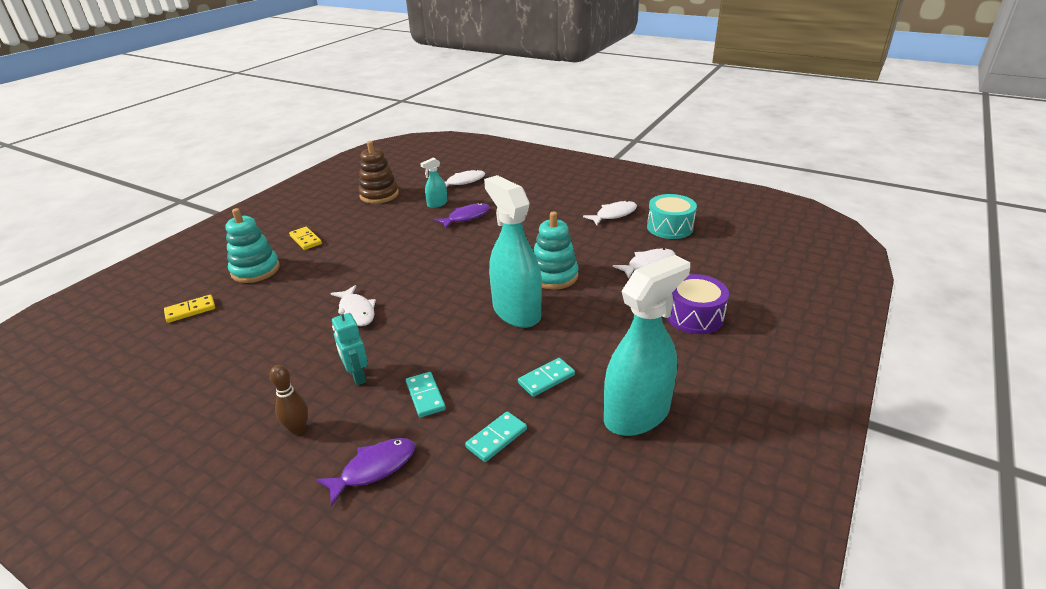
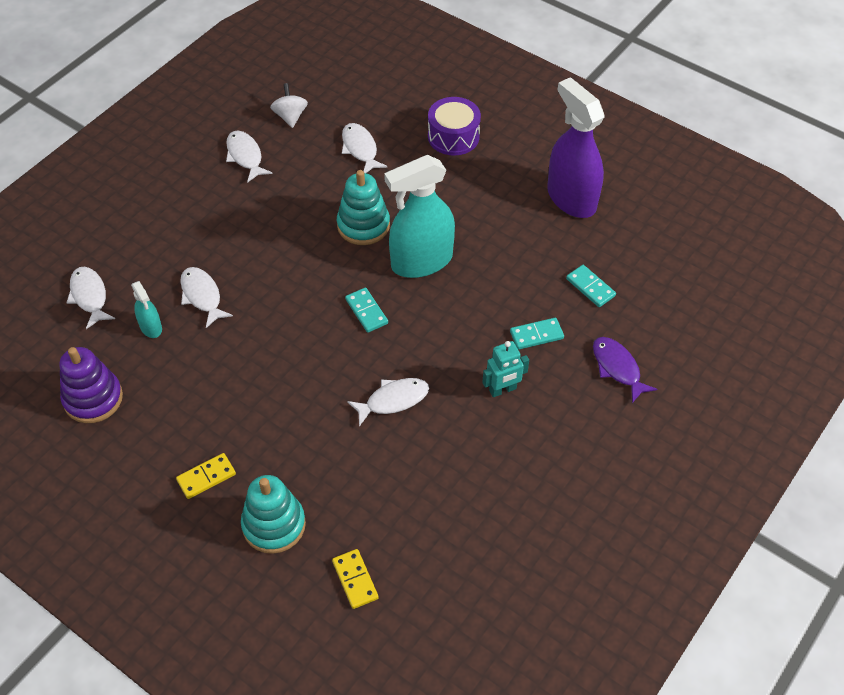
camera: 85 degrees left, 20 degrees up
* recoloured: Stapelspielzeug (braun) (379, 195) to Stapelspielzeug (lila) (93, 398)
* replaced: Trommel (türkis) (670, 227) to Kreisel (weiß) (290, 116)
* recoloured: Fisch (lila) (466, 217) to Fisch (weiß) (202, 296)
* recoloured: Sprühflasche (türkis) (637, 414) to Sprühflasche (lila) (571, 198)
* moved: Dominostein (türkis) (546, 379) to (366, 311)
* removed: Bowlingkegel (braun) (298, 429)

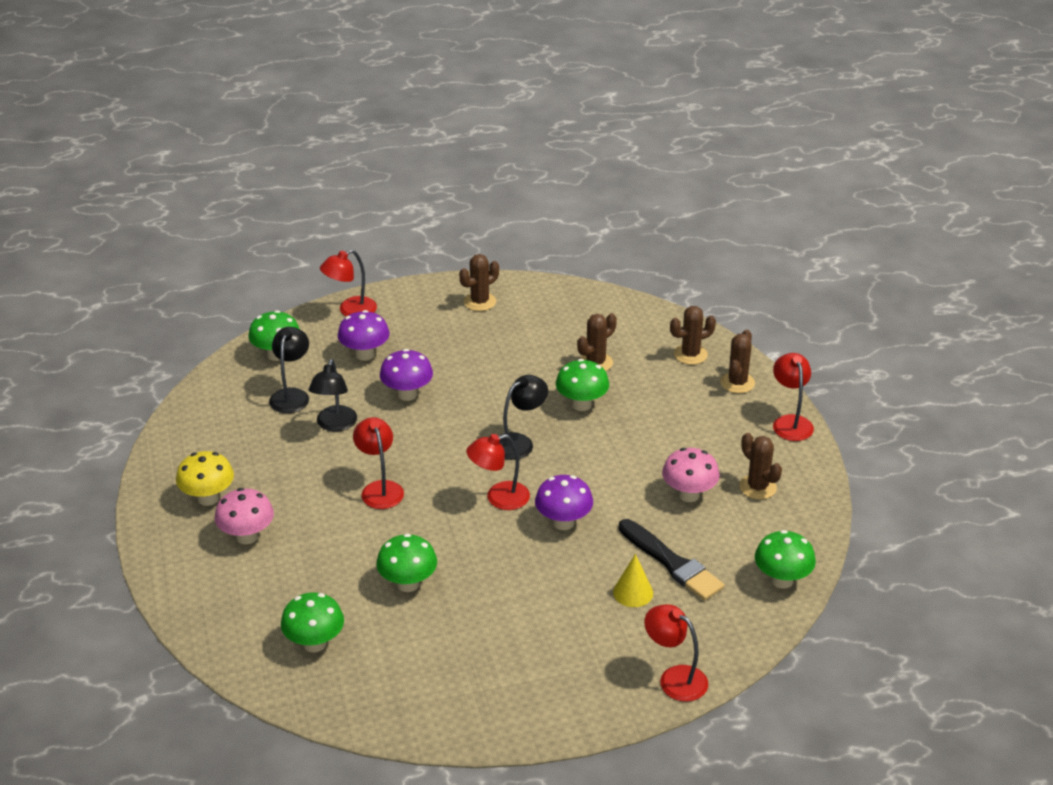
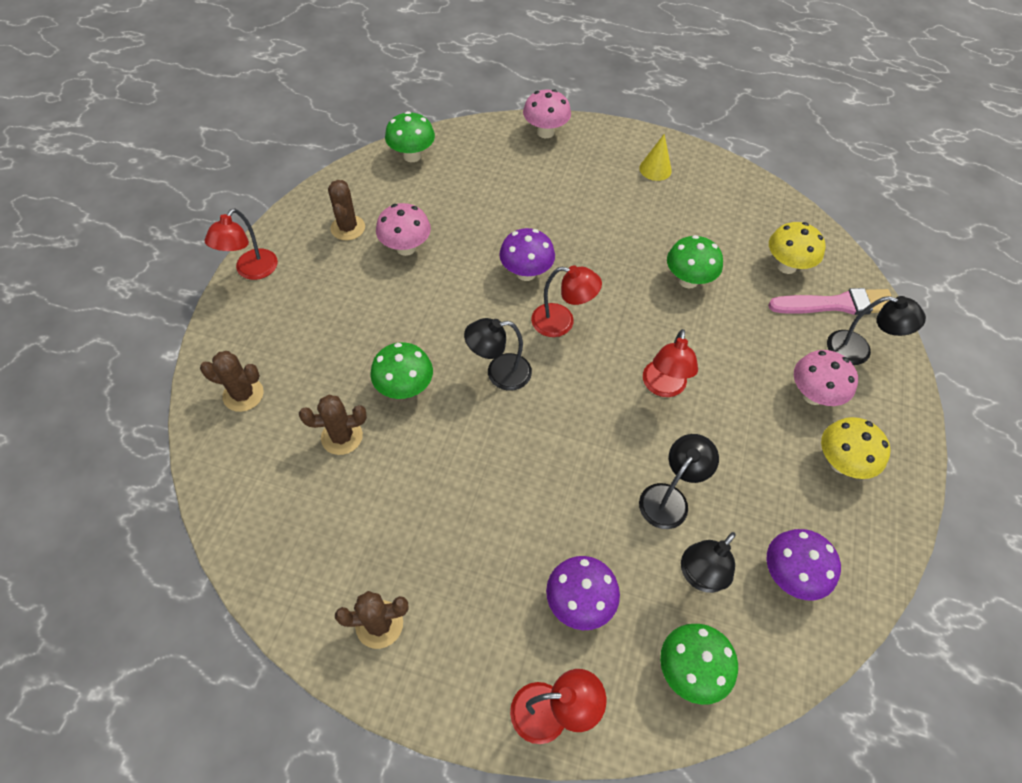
camera: 150 degrees left, 20 degrees up
* removed: Kaktus (braun) (737, 383)
* moved: Pilz (lila) (407, 394) to (789, 575)
* removed: Pinsel (schwarz) (672, 563)
* moved: Kegel (gelb) (633, 592) to (655, 169)
* recoloured: Pilz (grün) (314, 643) to Pilz (gelb) (786, 266)
* replaced: Lampe (rot) (675, 678) to Pilz (rosa) (545, 132)
* added: Pinsel (rosa) (836, 304)
* added: Lampe (schwarz) (858, 350)

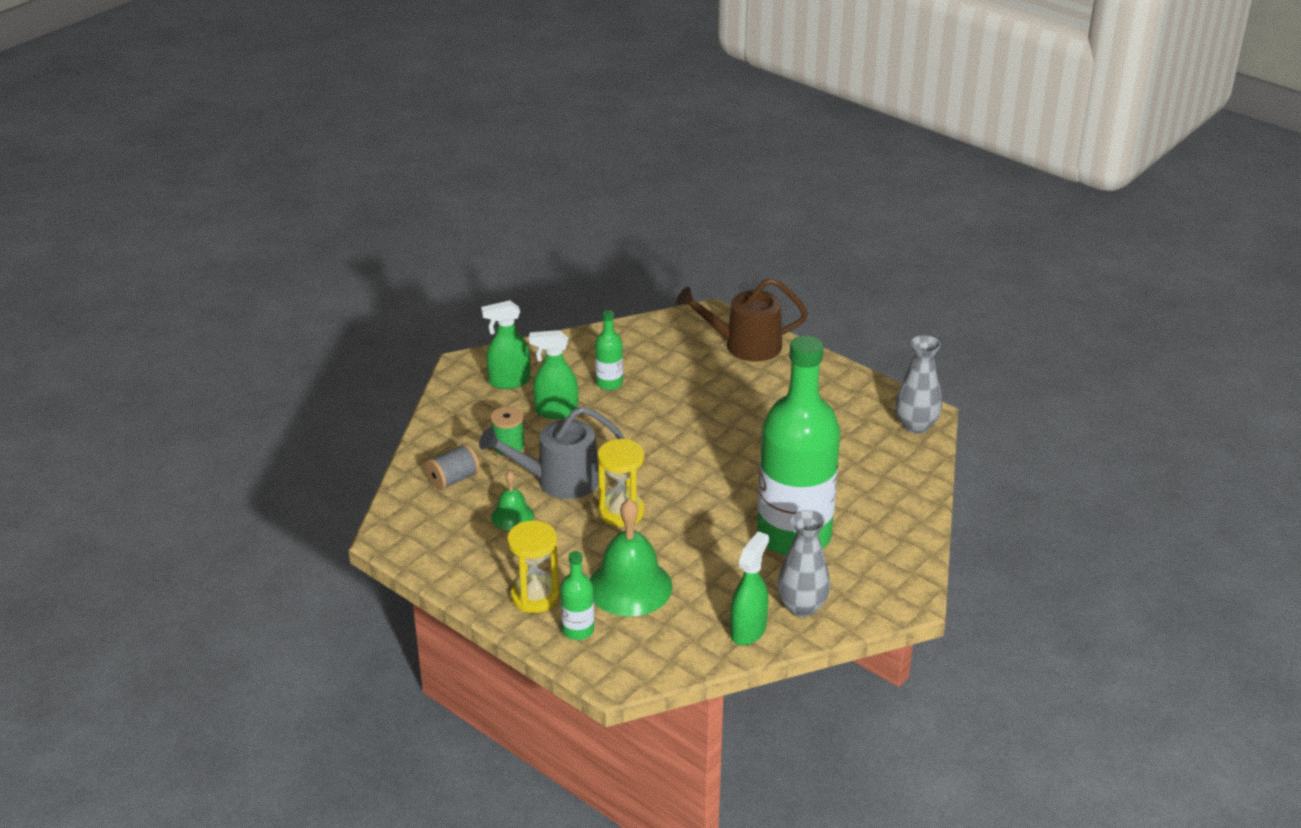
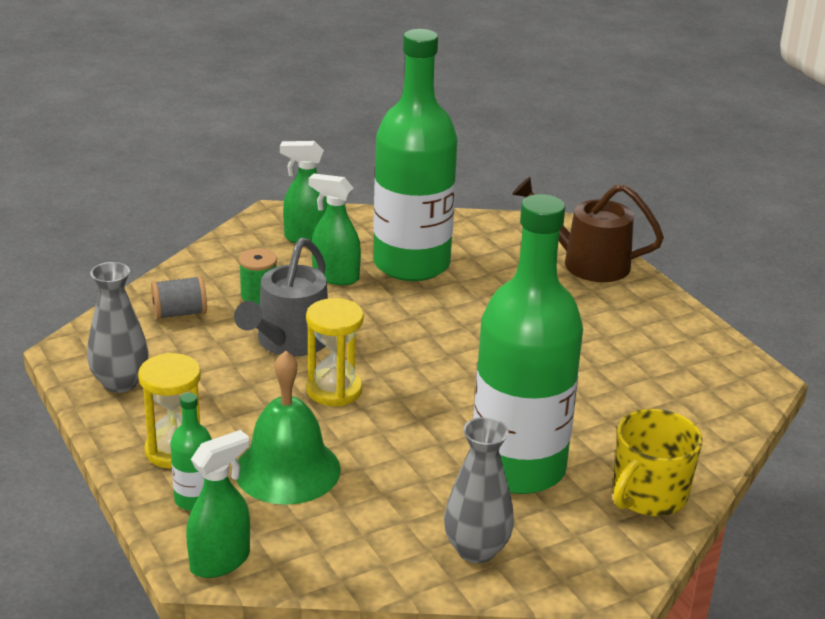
camera: 20 degrees right, 5 degrees down
* resized: Flasche (grün) (609, 383) = (411, 264) x2.47
* moved: Vase (grau) (916, 425) to (120, 383)
* turned: Gießkanne (grau) (558, 480) = (289, 342) 75 degrees counterclockwise
* removed: Glocke (grün) (512, 516)
* moved: Sprühflasche (grün) (748, 630) to (220, 561)
* added: Tasse (gelb) (648, 495)

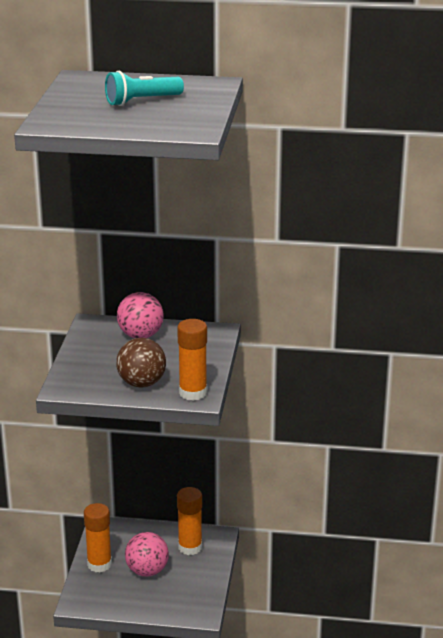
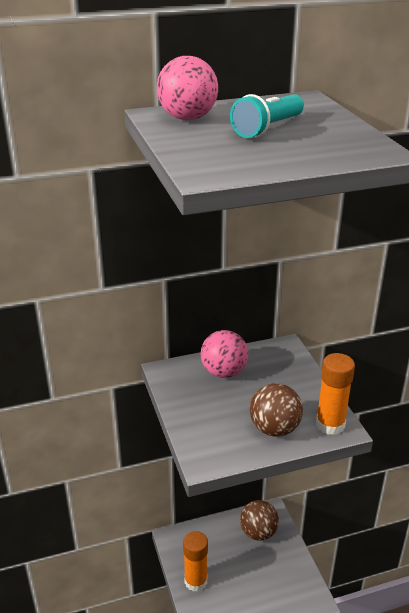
camera: 25 degrees left, 5 degrees up
* replaced: Klebestift (orange) (190, 547) to Ball (braun) (258, 532)
* moved: Ball (rosa) (147, 571) to (187, 118)

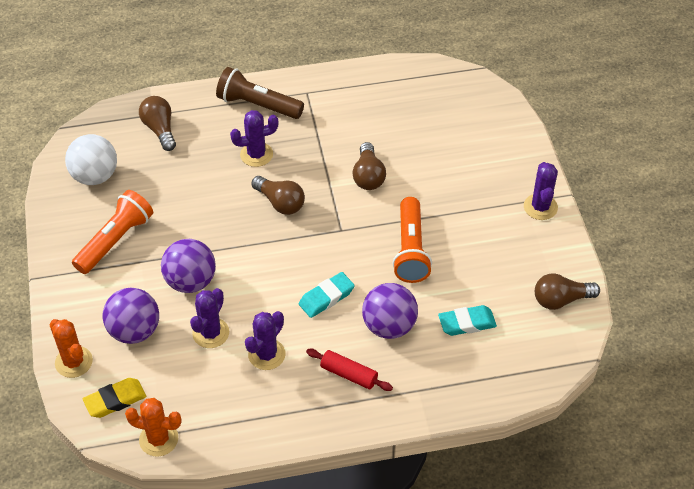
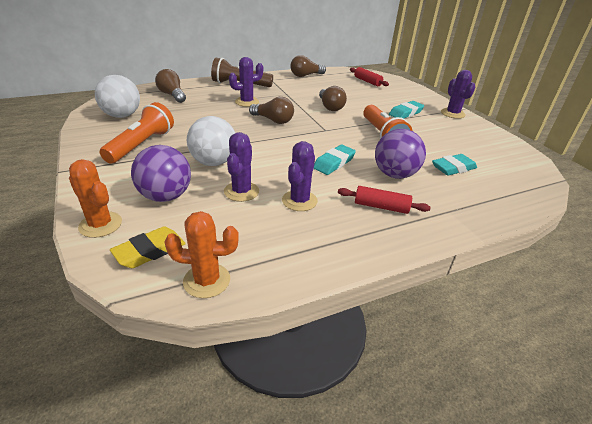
camera: 15 degrees left, 15 degrees down
* recoloured: Ball (lila) (191, 281) to Ball (weiß) (214, 162)
* moved: Glühbirne (braun) (561, 300) to (305, 75)
* added: Nudelholz (rot) (367, 81)
* added: Radiergummi (türkis) (405, 113)

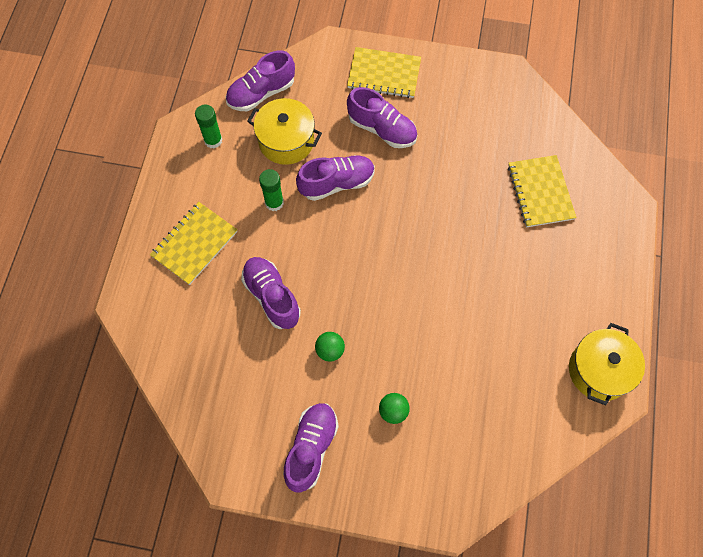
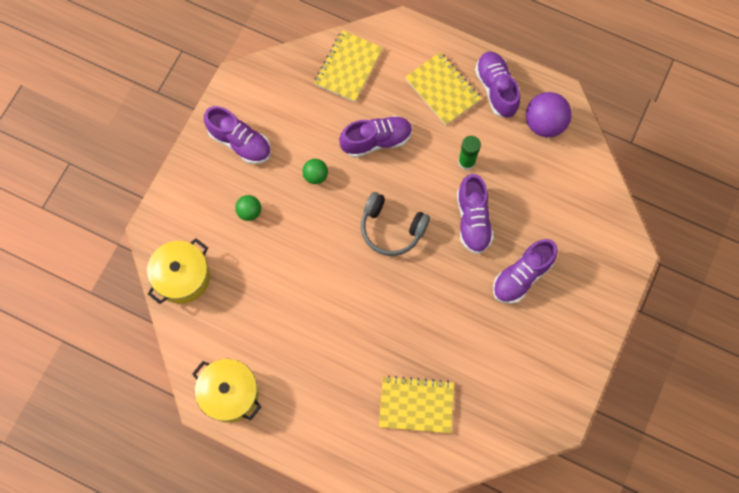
camera: 105 degrees right, 5 degrees up
* moved: Notizbuch (gelb) (384, 74) to (348, 67)
* moved: Schuh (lila) (261, 93) to (496, 89)
* moved: Kochtopf (gelb) (286, 141) to (182, 277)
* replaced: Klebestift (grün) (213, 140) to Ball (lila) (544, 123)
* added: Kopfhörer (grau) (391, 229)

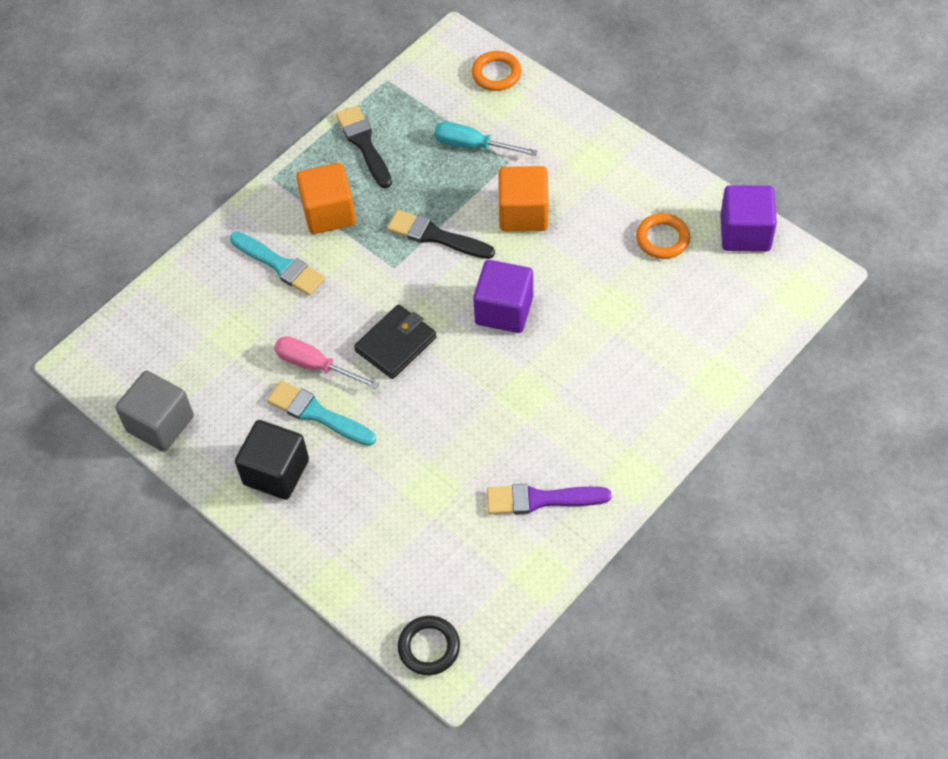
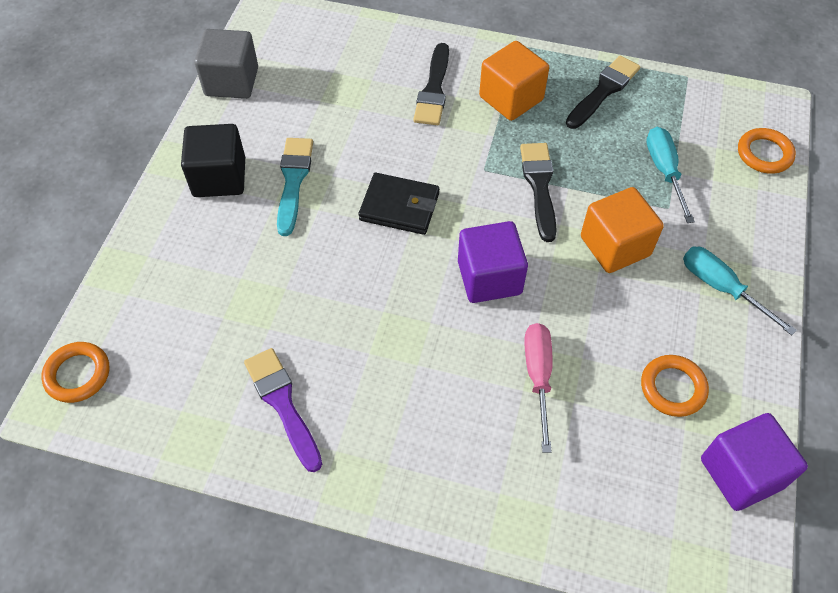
camera: 60 degrees right, 0 degrees up
* recoloured: Pinsel (türkis) (280, 265) to Pinsel (schwarz) (433, 89)
* moved: Schraubenzieher (rosa) (315, 366) to (538, 377)
* recoloured: Ring (schwarz) (429, 647) to Ring (orange) (78, 374)
* added: Schraubenzieher (türkis) (721, 288)

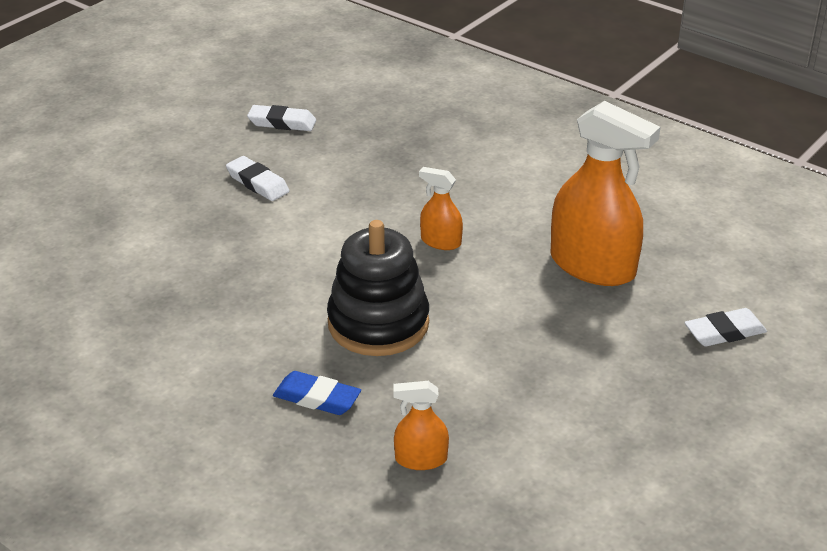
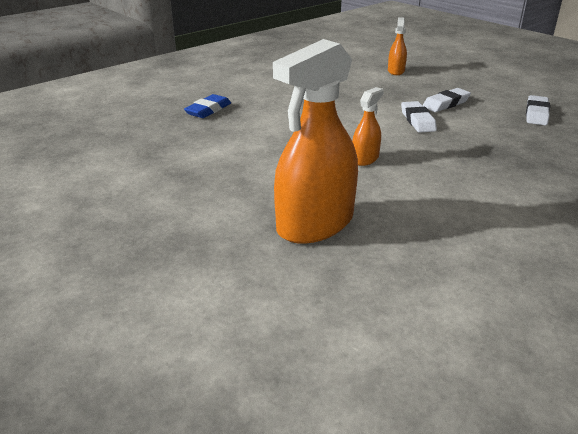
camera: 100 degrees right, 5 degrees down
* removed: Stapelspielzeug (schwarz) (378, 323)
* moved: Radiergummi (weiß) (724, 332) to (417, 120)
* moved: Sprühflasche (orange) (421, 459) to (396, 71)

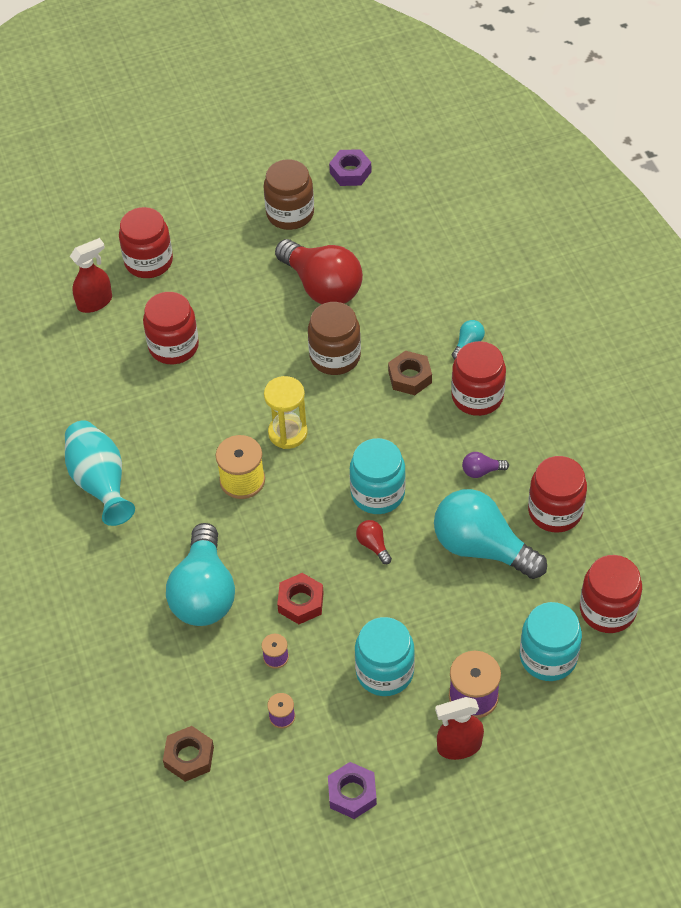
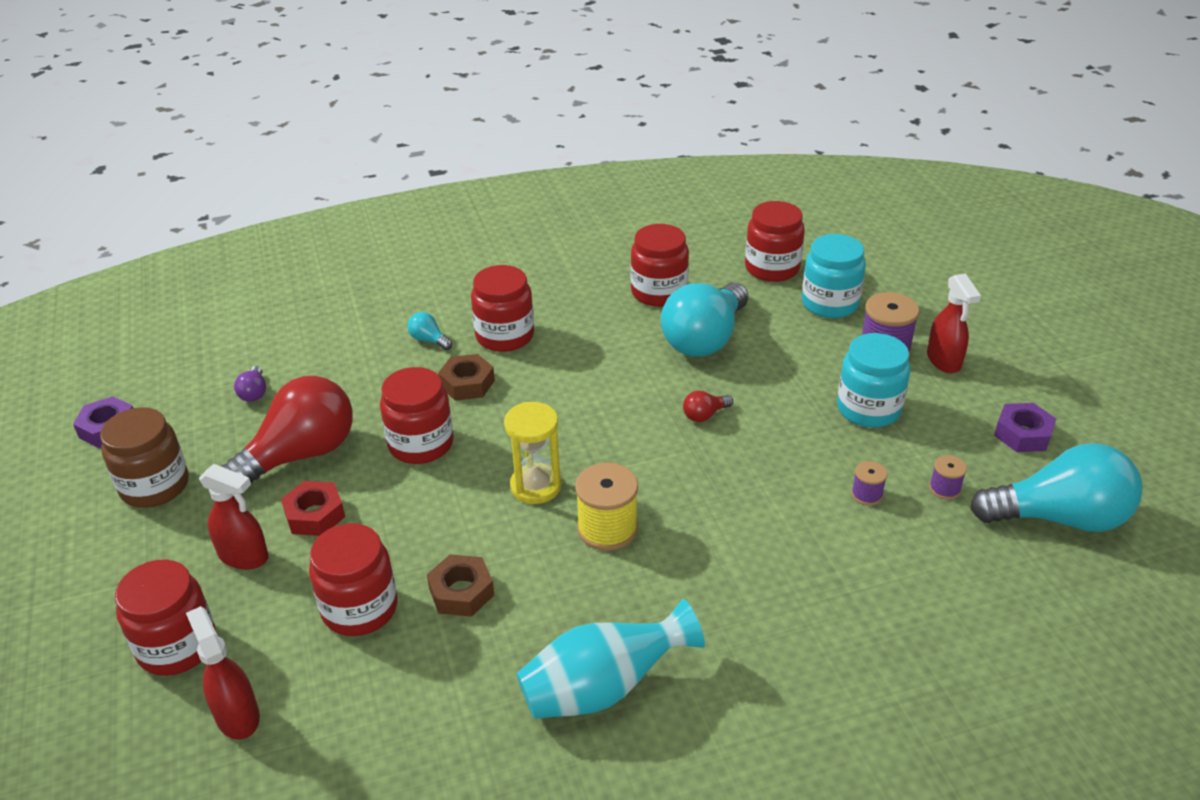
camera: 90 degrees left, 15 degrees down
* recoloured: Einmachglas (braun) (335, 356) to Einmachglas (rot) (421, 444)
* removed: Einmachglas (türkis) (377, 493)
* moved: Glühbirne (lila) (481, 471) to (254, 393)
* moved: Glühbirne (türkis) (204, 592) to (1059, 518)
* moved: Sechskantmutter (rot) (301, 602) to (315, 515)
* moved: Sechskantmutter (braun) (189, 757) to (461, 592)
* added: Sprühflasche (rot) (244, 556)

